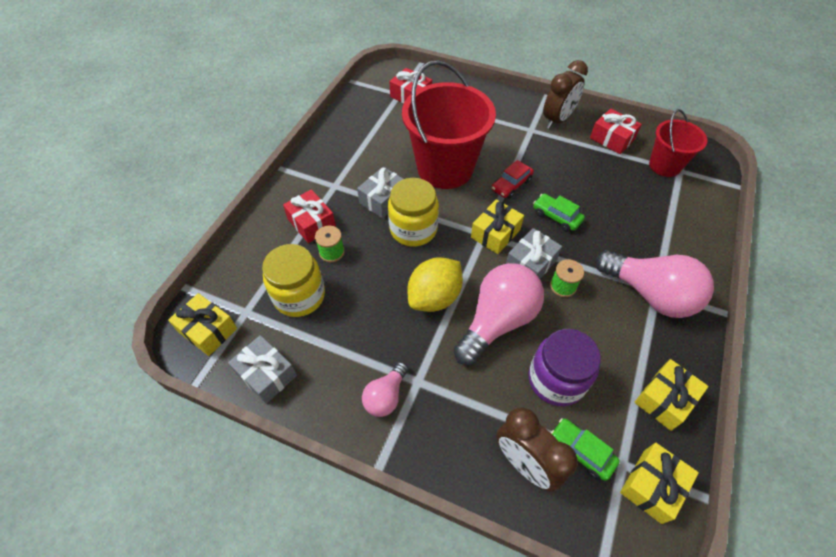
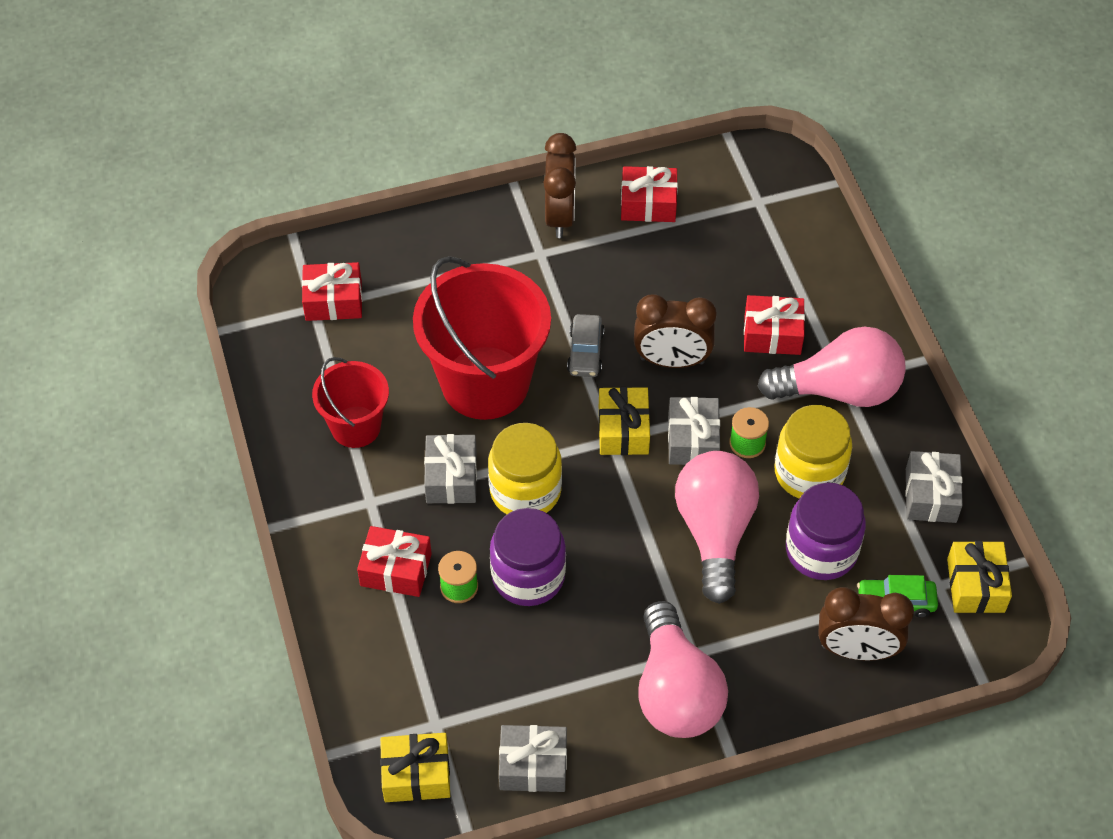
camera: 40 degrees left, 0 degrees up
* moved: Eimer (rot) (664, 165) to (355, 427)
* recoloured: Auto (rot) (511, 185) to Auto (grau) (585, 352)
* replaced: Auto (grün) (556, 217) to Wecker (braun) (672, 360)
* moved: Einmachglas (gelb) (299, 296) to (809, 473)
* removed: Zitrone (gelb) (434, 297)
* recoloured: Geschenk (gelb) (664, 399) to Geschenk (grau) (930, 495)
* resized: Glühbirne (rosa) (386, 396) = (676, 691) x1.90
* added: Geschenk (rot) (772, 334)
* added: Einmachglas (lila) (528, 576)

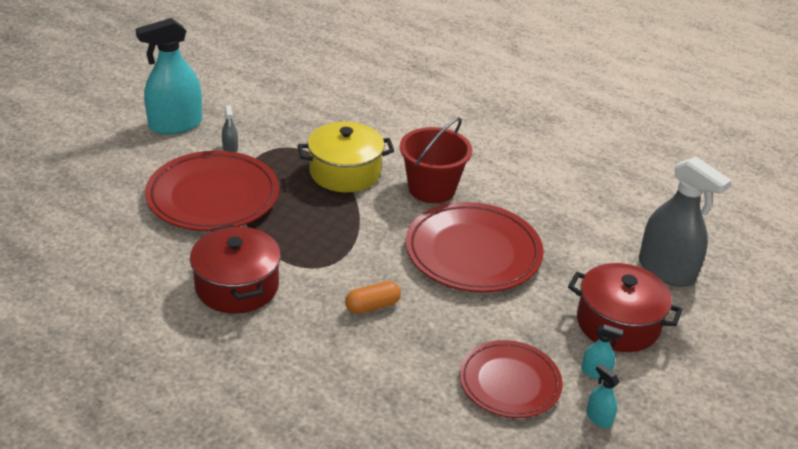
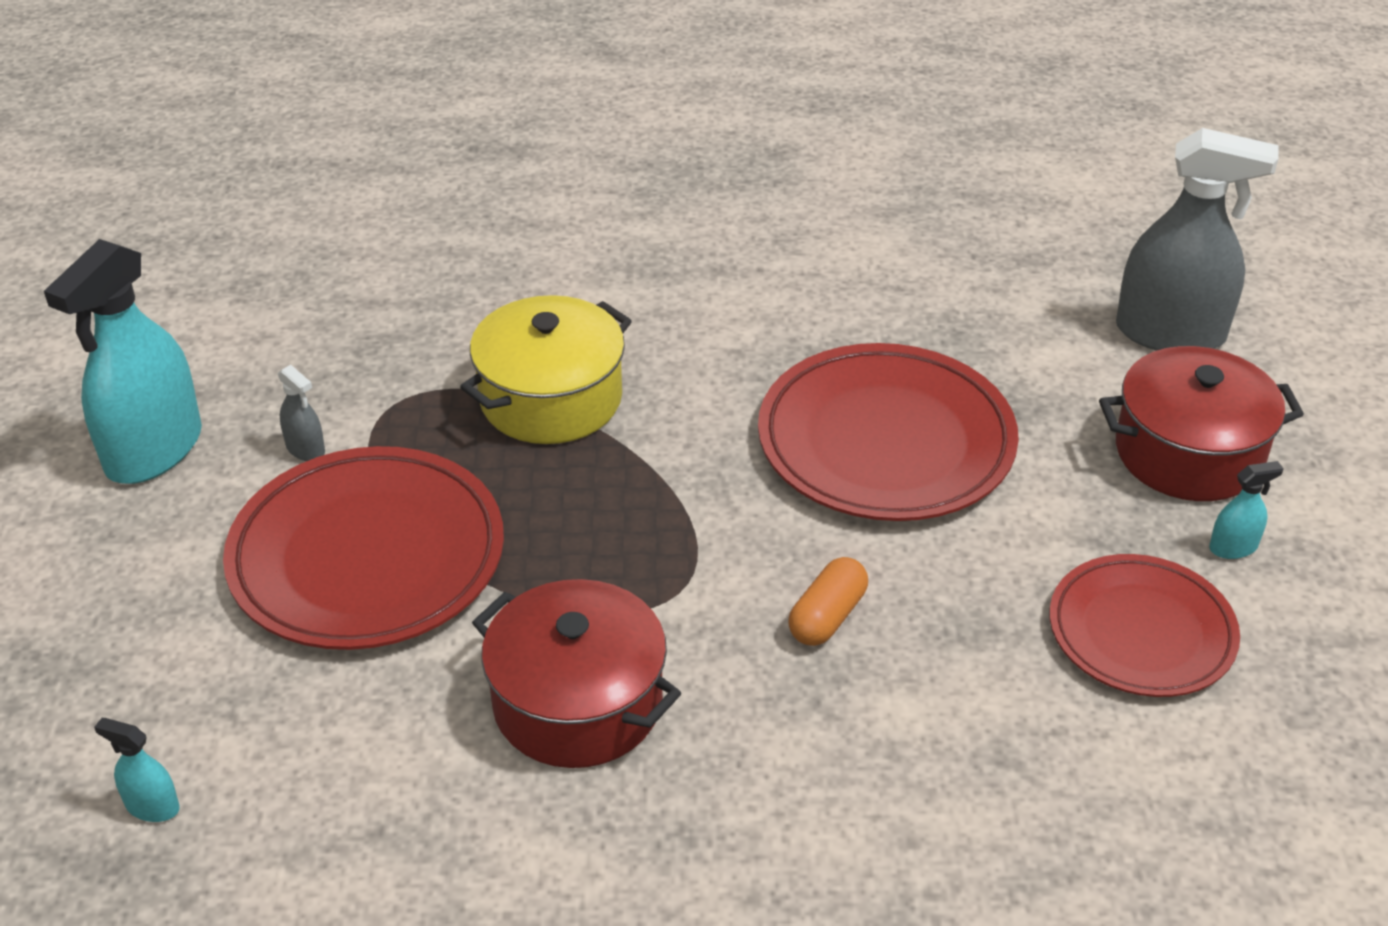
camera: 30 degrees left, 5 degrees up
* removed: Eimer (rot) (431, 189)
* moved: Sprühflasche (türkis) (599, 418) to (152, 806)

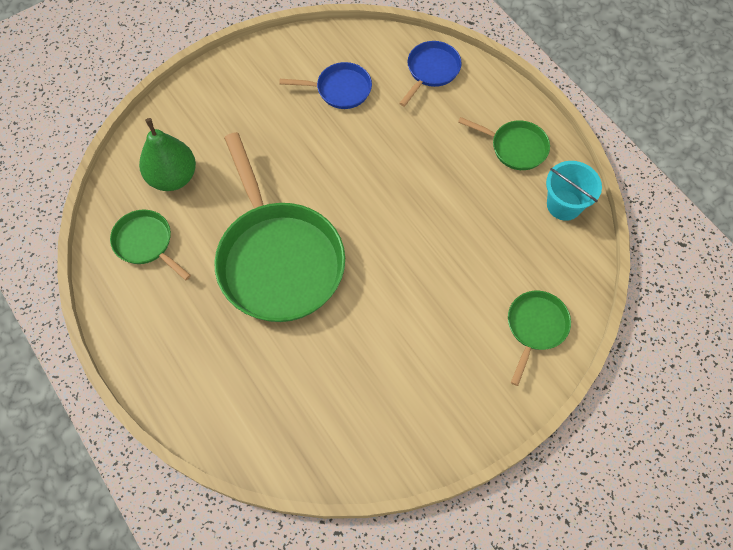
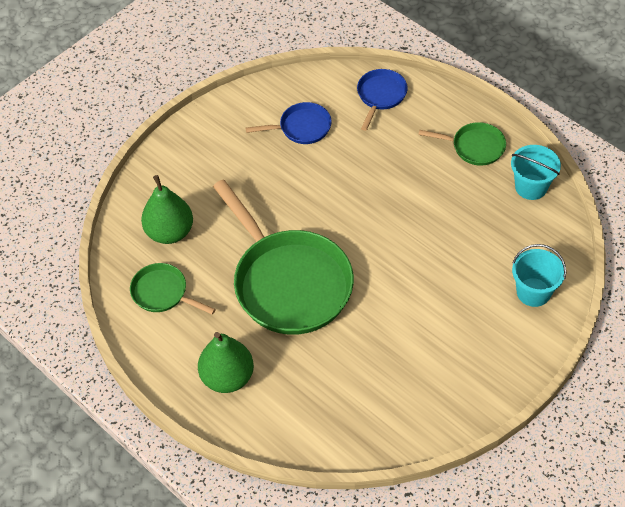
camera: 10 degrees left, 10 degrees down
* replaced: Pfanne (grün) (535, 327) to Eimer (türkis) (533, 292)
* added: Birne (grün) (227, 377)

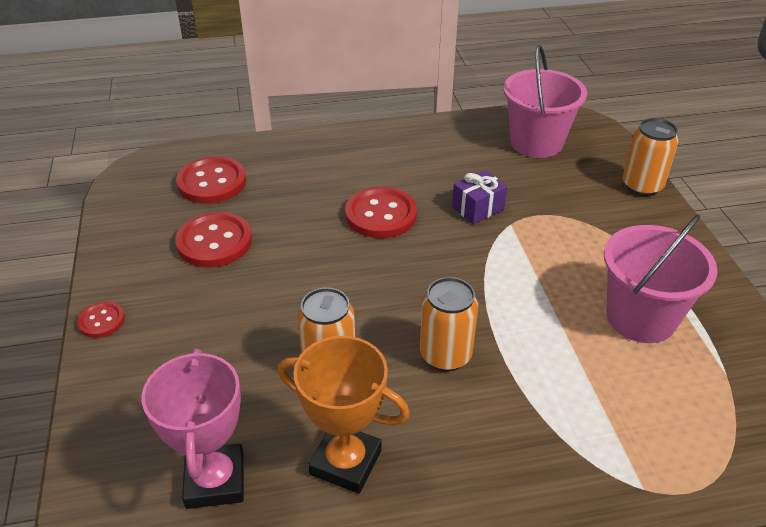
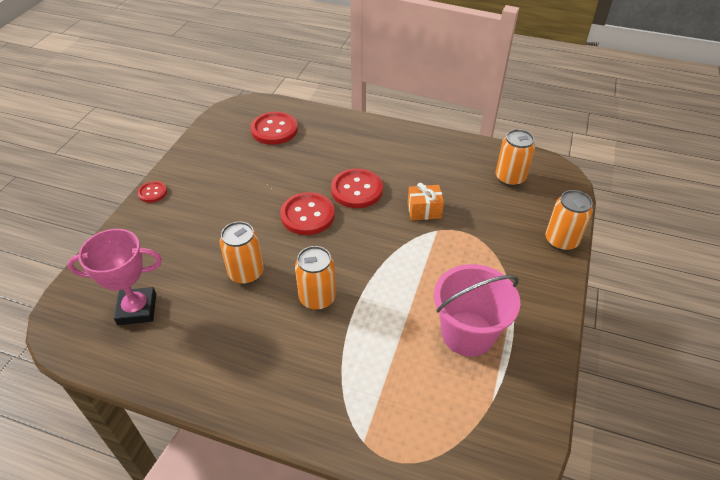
camera: 30 degrees right, 5 degrees up
* replaced: Eimer (rosa) (536, 143) to Dose (orange) (510, 178)
* recoloured: Geschenk (lila) (478, 208) to Geschenk (orange) (424, 210)
* moved: Knopf (rot) (214, 242) to (307, 215)
* removed: Pokal (orange) (346, 462)
* turned: Pokal (rosa) (215, 481) = (137, 309) 60 degrees clockwise

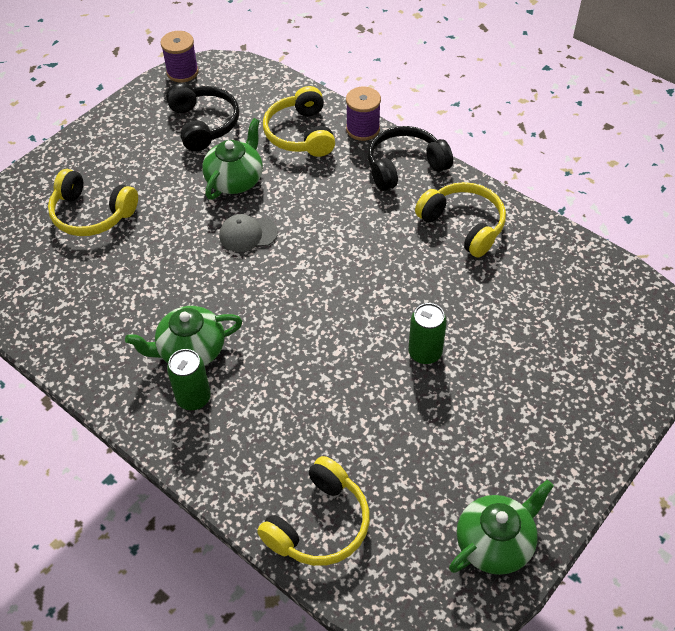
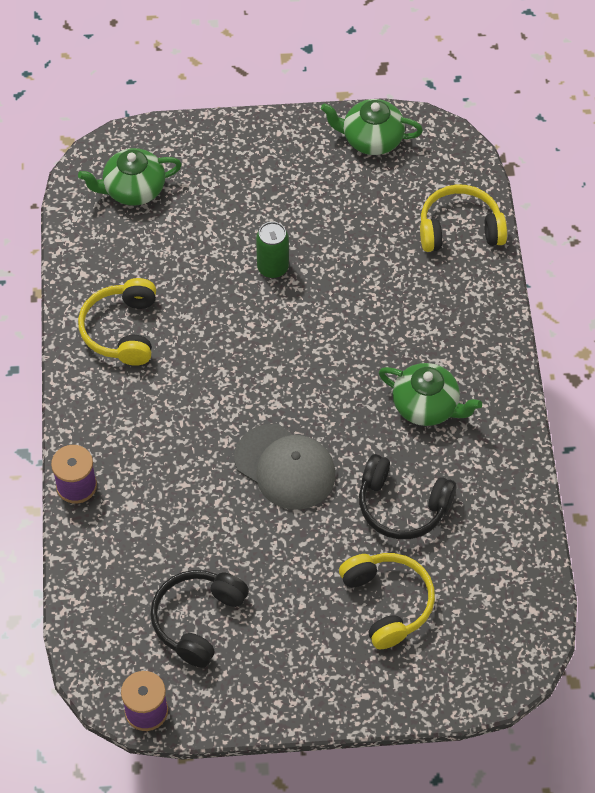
camera: 135 degrees left, 5 degrees up
* removed: Kopfhörer (gelb) (300, 134)
* moved: Teekanne (grün) (235, 180) to (133, 189)
* moved: Kopfhörer (schwarz) (405, 166) to (402, 506)
* resized: Kappe (grau) (248, 234) = (285, 467) x1.68
* removed: Dose (grün) (193, 398)

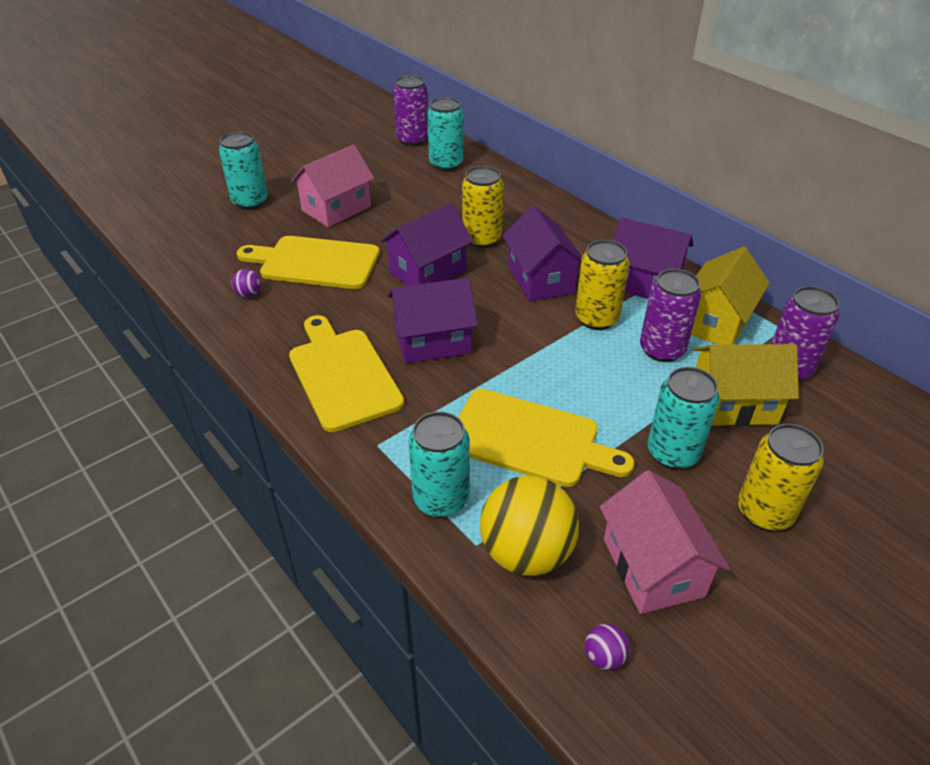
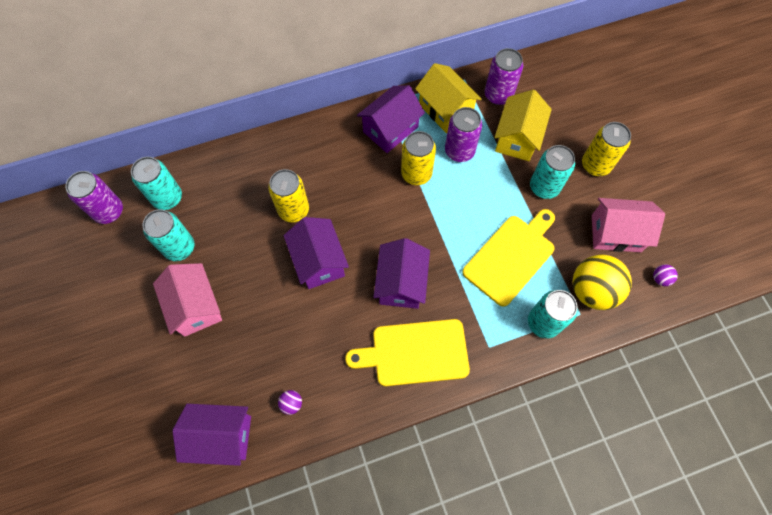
camera: 70 degrees left, 25 degrees up
* moved: Dose (türkis) (250, 202) to (179, 247)
* moved: Haus (lila) (540, 279) to (221, 436)
* removed: Schneidebrett (gelb) (315, 262)

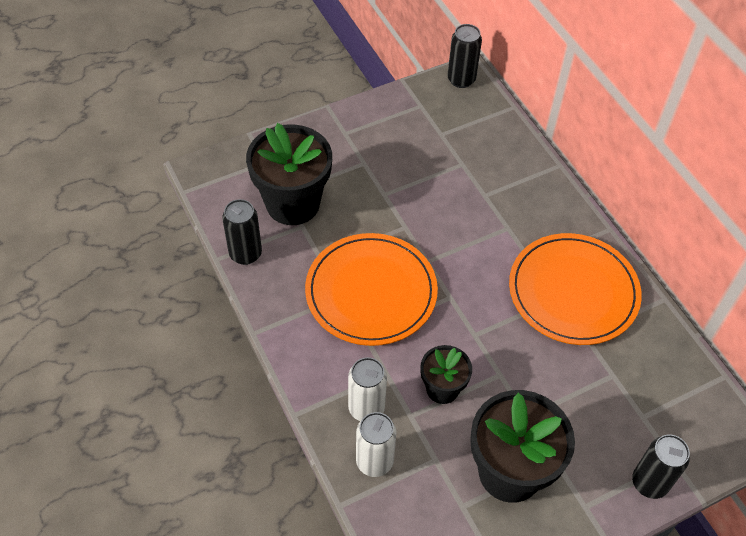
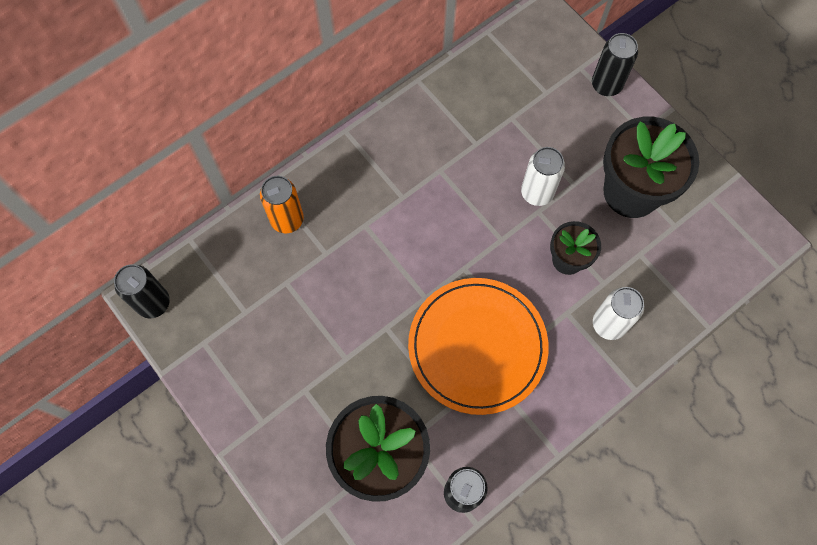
camera: 100 degrees left, 15 degrees up
* removed: Teller (orange) (573, 291)
* moved: Dose (weiß) (374, 461) to (537, 193)
* added: Dose (orange) (287, 220)

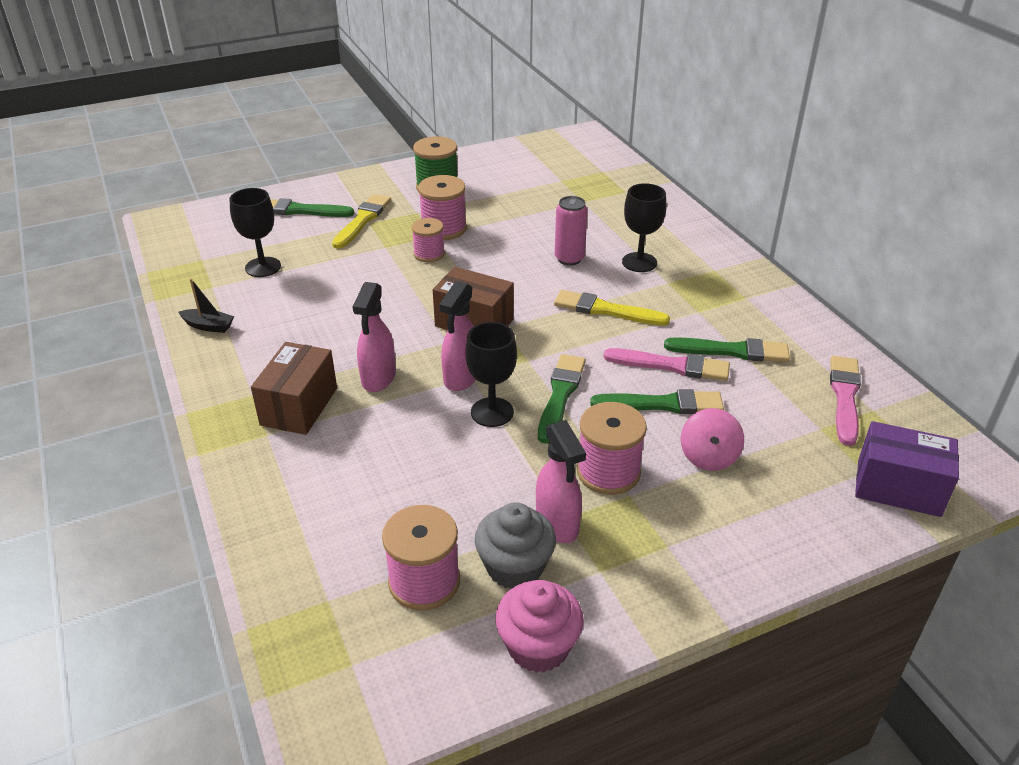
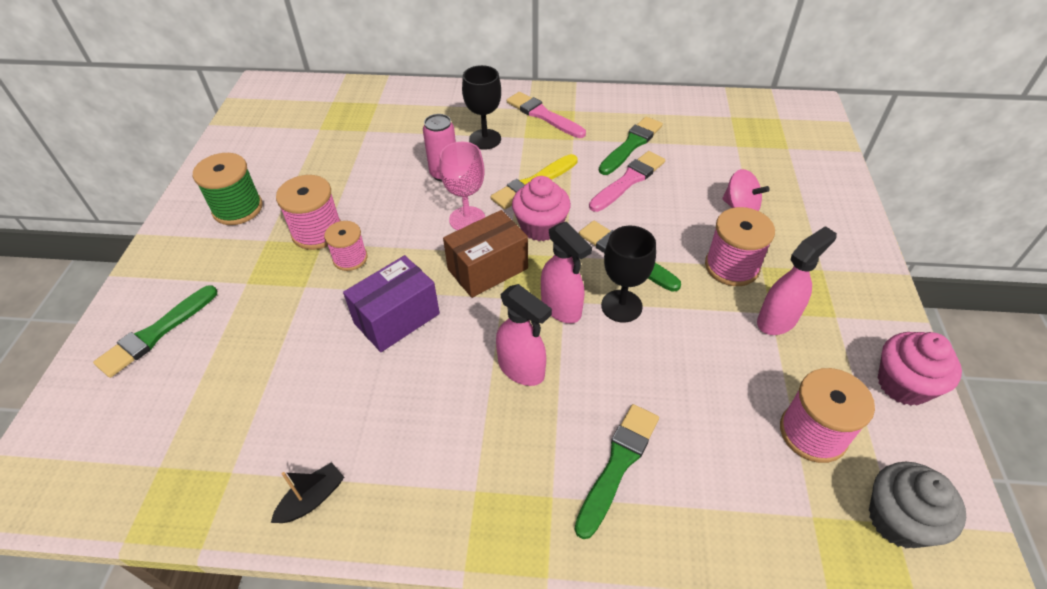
camera: 60 degrees left, 10 degrees up
* removed: Kelch (schwarz) (263, 267)
* removed: Pinsel (gelb) (362, 220)
* removed: Schachtel (braun) (299, 406)
* moved: Pinsel (rosa) (845, 397) to (543, 115)
* moved: Pinsel (grün) (662, 404) to (617, 465)
* turned: Sprühflasche (rosa) (557, 524) = (777, 320) 45 degrees counterclockwise
* moved: Schachtel (lila) (898, 488) to (397, 318)
* moved: Muffin (grau) (515, 567) to (898, 520)
* added: Kelch (rosa) (467, 219)
* added: Muffin (rosa) (540, 227)

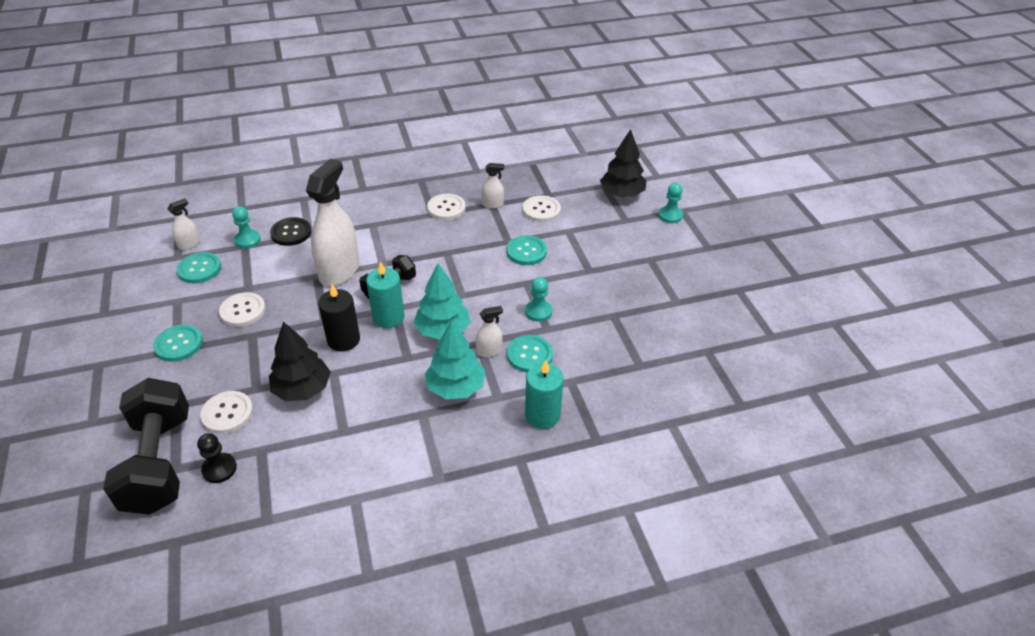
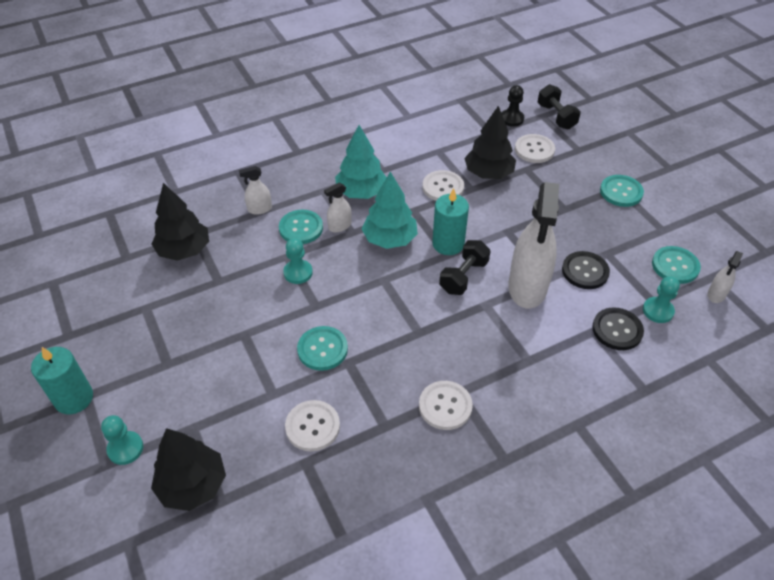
camera: 170 degrees right, 5 degrees up
* moved: Sprühflasche (weiß) (492, 204) to (259, 209)
* removed: Kerze (schwarz) (343, 340)
* moved: Knopf (weiß) (243, 311) to (443, 187)
* moved: Kerze (türkis) (542, 415) to (74, 398)
* resized: Hantel (schwarz) (159, 463) = (556, 116) x0.53
* added: Baum (schwarz) (184, 250)
* added: Knopf (schwarz) (585, 271)

